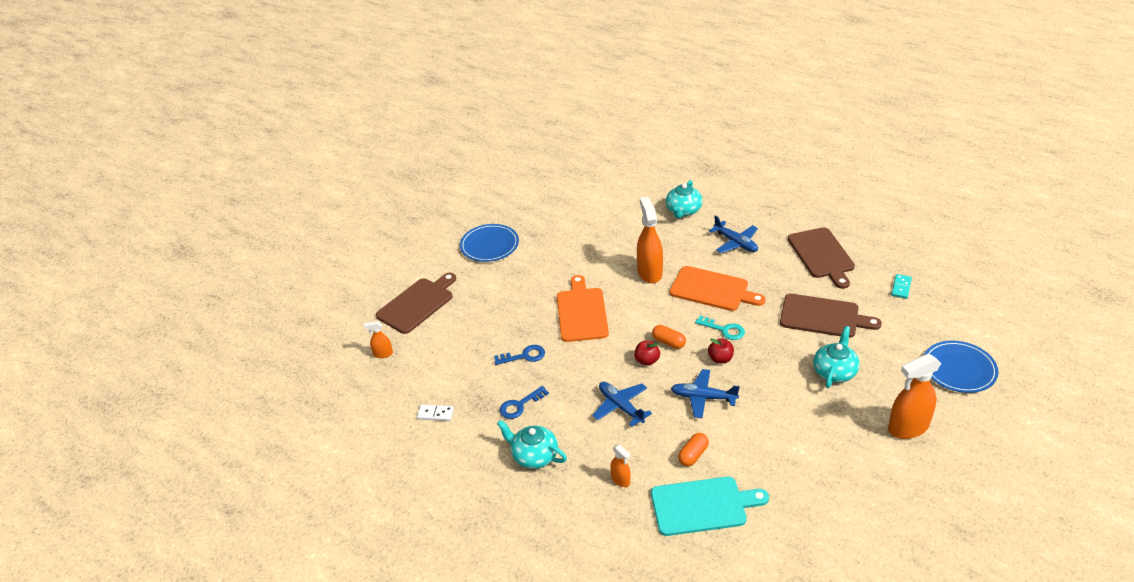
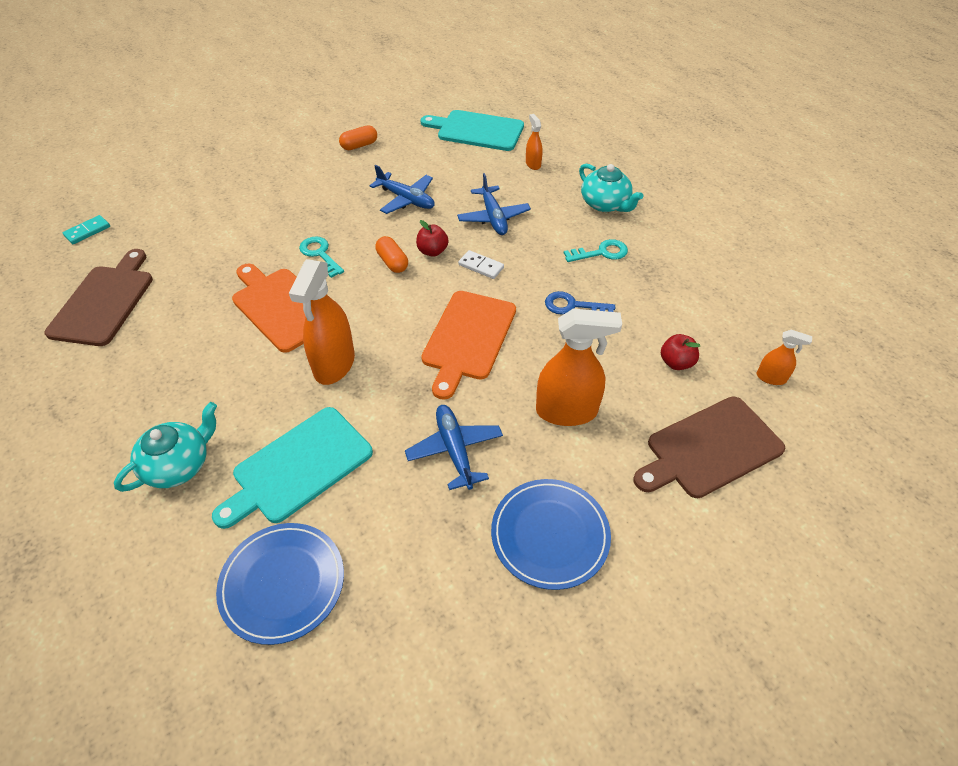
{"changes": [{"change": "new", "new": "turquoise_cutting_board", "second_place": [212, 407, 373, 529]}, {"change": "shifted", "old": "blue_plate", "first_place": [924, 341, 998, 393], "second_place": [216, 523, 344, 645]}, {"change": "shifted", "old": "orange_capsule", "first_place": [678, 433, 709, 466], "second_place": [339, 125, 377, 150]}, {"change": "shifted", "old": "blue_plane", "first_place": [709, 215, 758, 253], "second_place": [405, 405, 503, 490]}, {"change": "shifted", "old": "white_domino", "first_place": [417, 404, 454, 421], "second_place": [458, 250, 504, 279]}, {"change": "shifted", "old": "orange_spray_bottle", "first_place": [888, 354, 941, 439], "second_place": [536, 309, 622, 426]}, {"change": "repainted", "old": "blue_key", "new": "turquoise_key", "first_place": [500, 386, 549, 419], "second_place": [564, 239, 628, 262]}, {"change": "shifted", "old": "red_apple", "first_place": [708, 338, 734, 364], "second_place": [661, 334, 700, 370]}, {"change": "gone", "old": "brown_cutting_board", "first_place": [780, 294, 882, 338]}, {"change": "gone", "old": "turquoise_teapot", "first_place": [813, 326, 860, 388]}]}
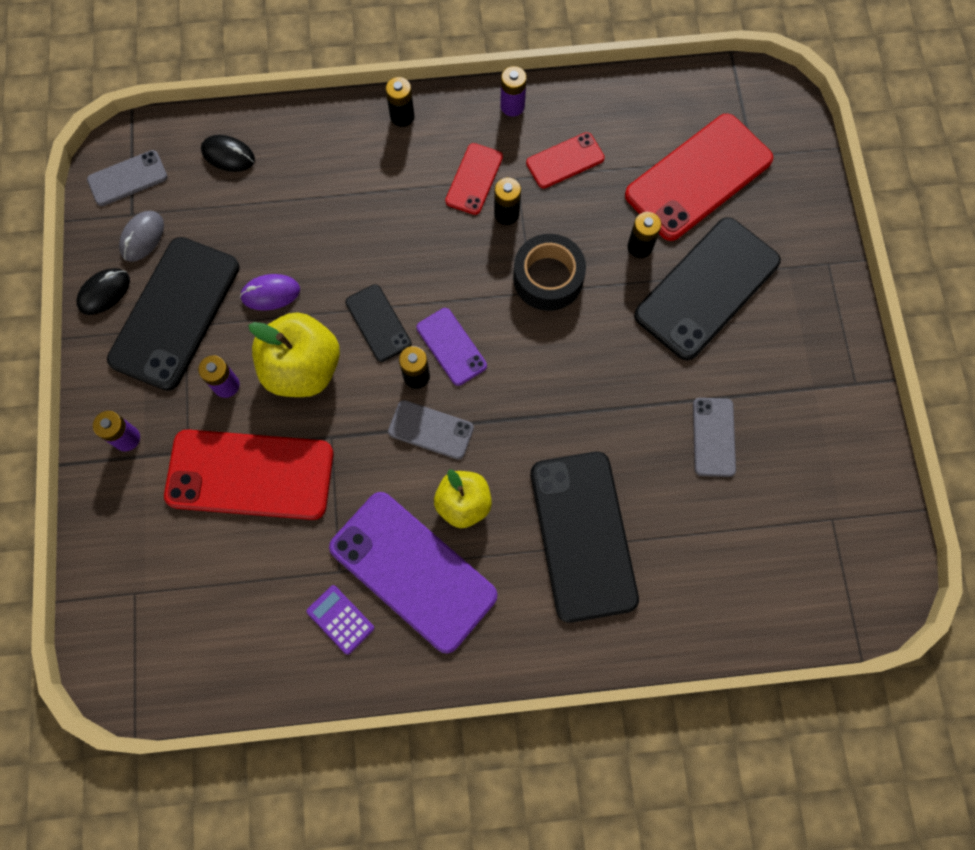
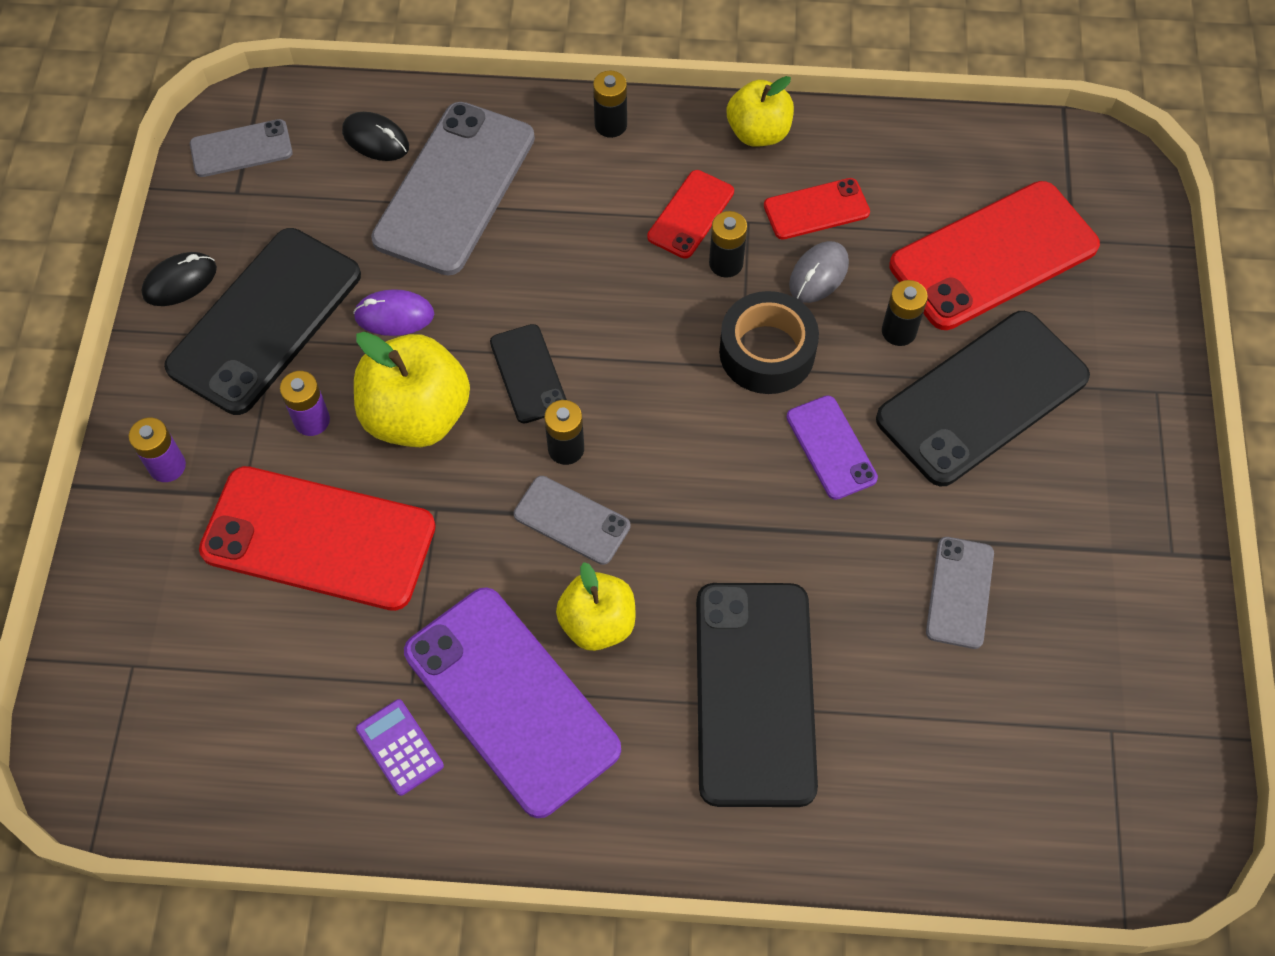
{"changes": [{"change": "new", "new": "grey_phone", "second_place": [371, 102, 535, 276]}, {"change": "swapped", "old": "purple_battery", "new": "yellow_apple", "first_place": [500, 66, 527, 117], "second_place": [727, 76, 794, 147]}, {"change": "shifted", "old": "purple_phone", "first_place": [417, 308, 487, 386], "second_place": [786, 395, 878, 500]}, {"change": "shifted", "old": "grey_mouse", "first_place": [119, 211, 164, 262], "second_place": [789, 241, 849, 303]}]}
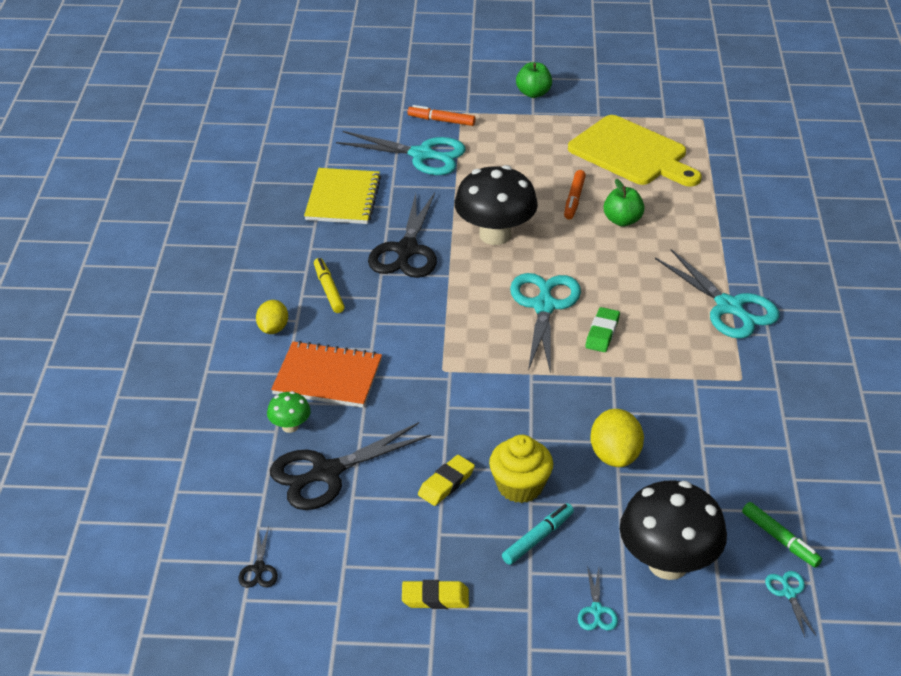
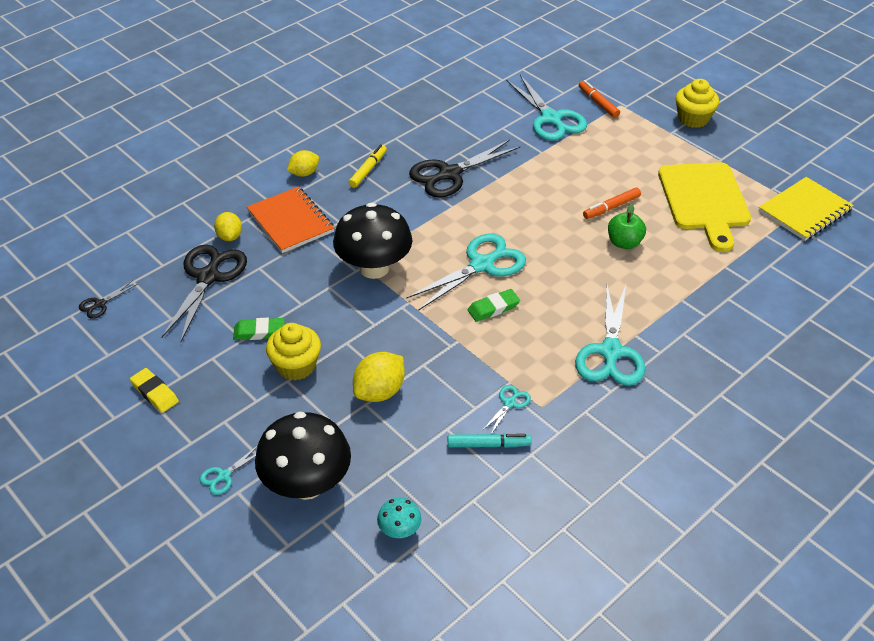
{"changes": [{"change": "rotated", "old": "black_scissors", "first_place": [270, 422, 431, 510], "second_place": [161, 244, 247, 342], "degrees": 90}, {"change": "swapped", "old": "green_mushroom", "new": "yellow_lemon", "first_place": [267, 391, 311, 433], "second_place": [214, 212, 242, 241]}, {"change": "repainted", "old": "yellow_eraser", "new": "green_eraser", "first_place": [418, 455, 475, 506], "second_place": [233, 317, 285, 340]}, {"change": "shifted", "old": "black_mushroom", "first_place": [454, 165, 538, 245], "second_place": [333, 203, 412, 279]}, {"change": "swapped", "old": "green_marker", "new": "turquoise_mushroom", "first_place": [742, 502, 822, 567], "second_place": [377, 497, 422, 538]}, {"change": "shifted", "old": "turquoise_marker", "first_place": [502, 503, 574, 565], "second_place": [448, 433, 532, 448]}, {"change": "shifted", "old": "turquoise_scissors", "first_place": [765, 571, 816, 637], "second_place": [482, 385, 531, 434]}, {"change": "swapped", "old": "green_apple", "new": "yellow_cupcake", "first_place": [516, 62, 552, 98], "second_place": [676, 79, 719, 128]}, {"change": "shifted", "old": "yellow_notebook", "first_place": [304, 168, 381, 224], "second_place": [759, 177, 854, 241]}]}
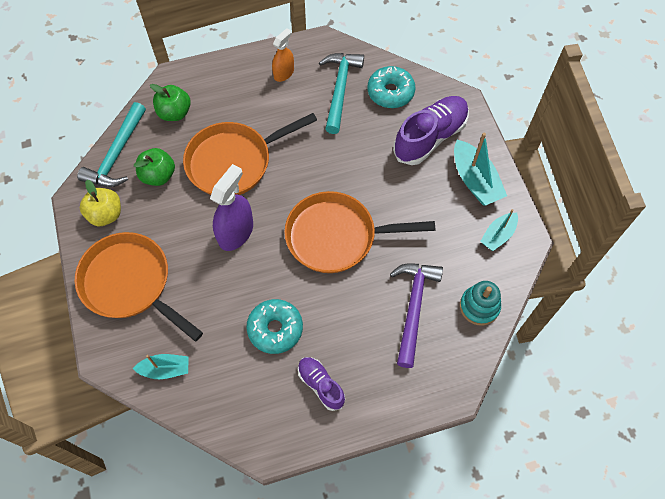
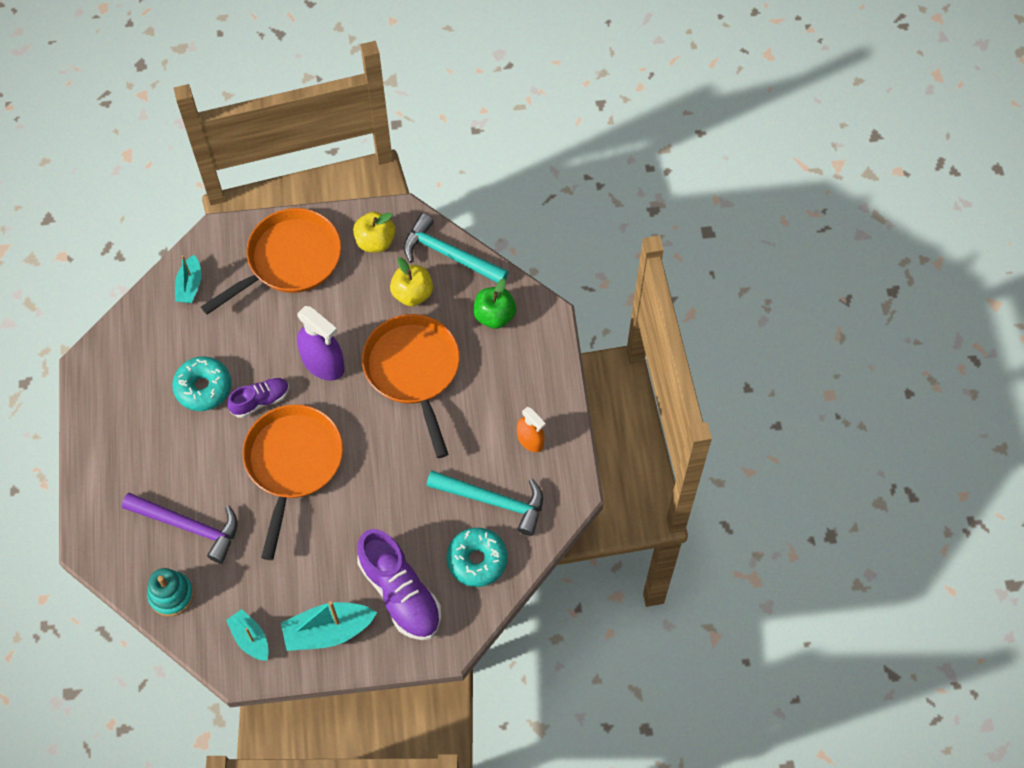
{"changes": [{"change": "shifted", "old": "purple_shoe", "first_place": [298, 357, 345, 411], "second_place": [227, 378, 289, 418]}, {"change": "repainted", "old": "green_apple", "new": "yellow_apple", "first_place": [134, 148, 175, 186], "second_place": [390, 257, 433, 306]}]}
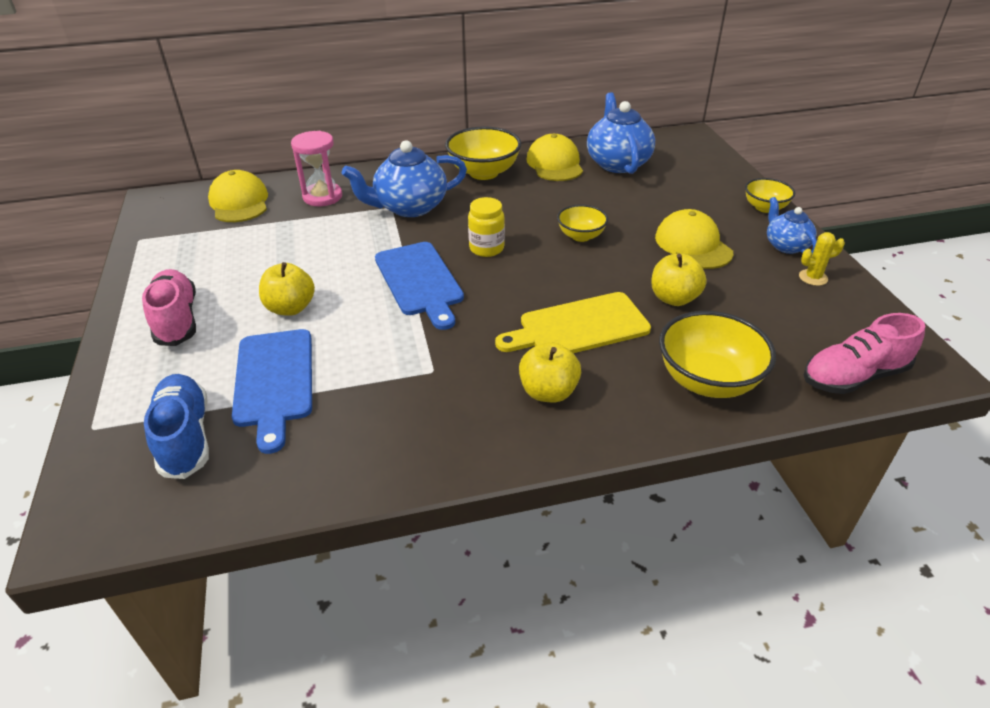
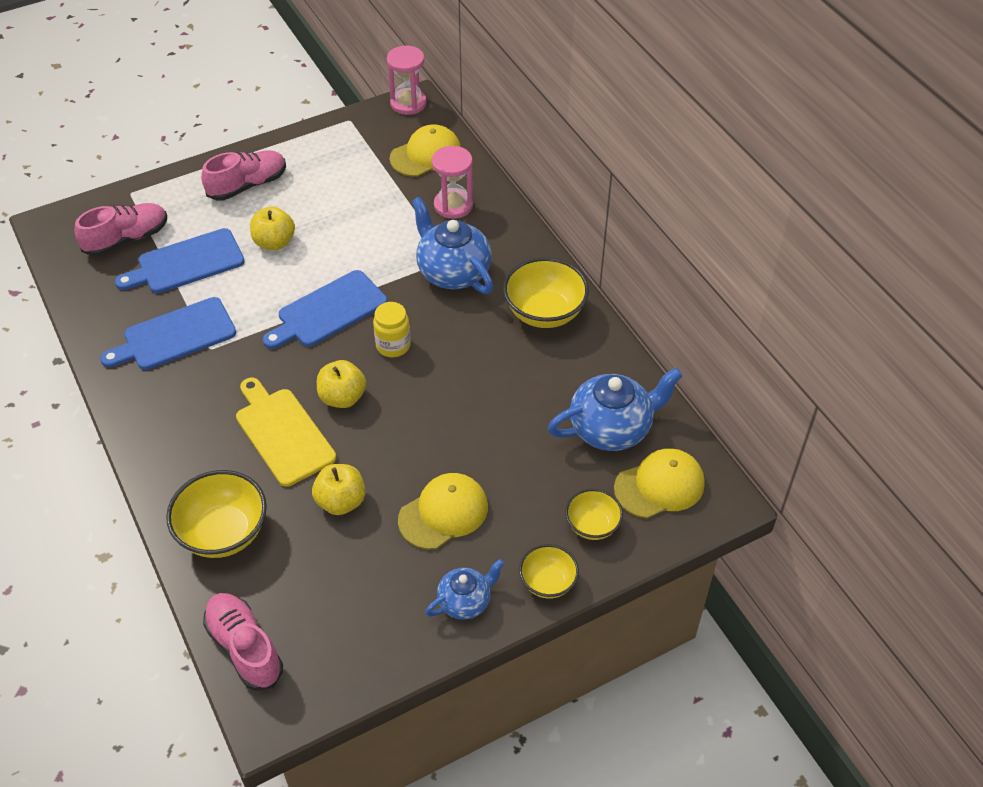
{"changes": [{"change": "repainted", "old": "blue_shoe", "new": "pink_shoe", "first_place": [144, 374, 209, 479], "second_place": [75, 203, 167, 256]}, {"change": "new", "new": "blue_cutting_board", "second_place": [100, 297, 236, 370]}, {"change": "shifted", "old": "yellow_apple", "first_place": [519, 342, 581, 402], "second_place": [317, 360, 366, 408]}, {"change": "new", "new": "pink_hourglass", "second_place": [387, 46, 427, 115]}, {"change": "shifted", "old": "yellow_bowl", "first_place": [557, 205, 608, 242], "second_place": [565, 489, 623, 540]}, {"change": "shifted", "old": "yellow_cap", "first_place": [526, 134, 583, 181], "second_place": [614, 448, 705, 518]}, {"change": "gone", "old": "yellow_cactus", "first_place": [799, 232, 845, 286]}]}
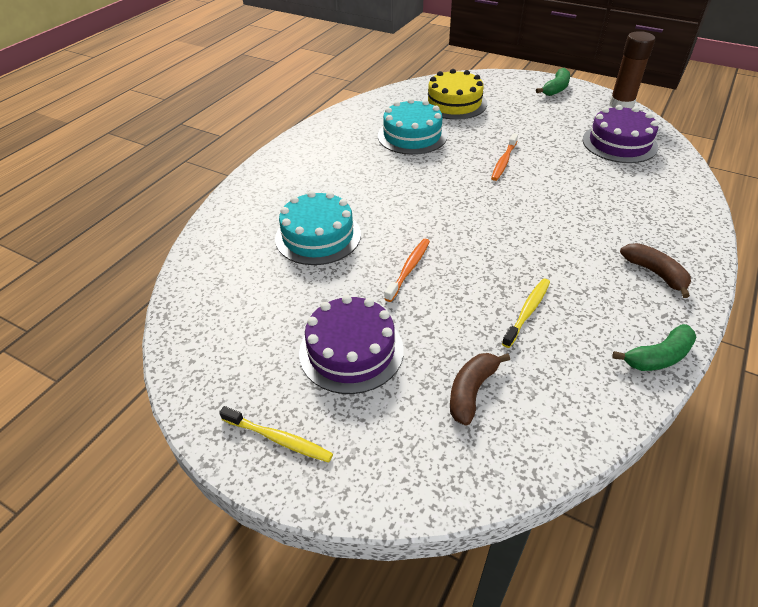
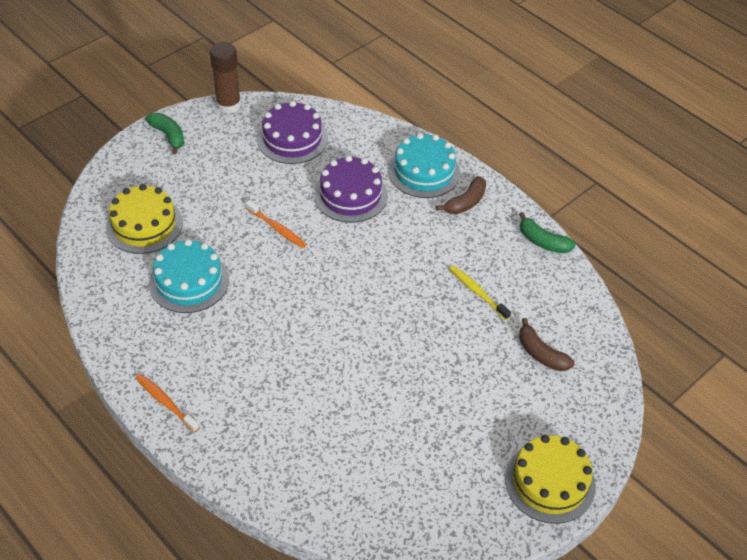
{"changes": [{"change": "shifted", "old": "orange_toothbrush", "first_place": [384, 239, 430, 302], "second_place": [136, 374, 199, 433]}, {"change": "shifted", "old": "purple_cake", "first_place": [299, 295, 404, 394], "second_place": [314, 155, 388, 223]}, {"change": "shifted", "old": "turquoise_cake", "first_place": [275, 191, 361, 265], "second_place": [388, 133, 460, 198]}, {"change": "rotated", "old": "brown_banana", "first_place": [620, 243, 691, 298], "second_place": [436, 176, 486, 214], "degrees": 150}, {"change": "swapped", "old": "yellow_toothbrush", "new": "yellow_cake", "first_place": [219, 406, 333, 462], "second_place": [505, 435, 596, 524]}, {"change": "rotated", "old": "green_banana", "first_place": [612, 324, 697, 371], "second_place": [519, 212, 576, 253], "degrees": 135}]}
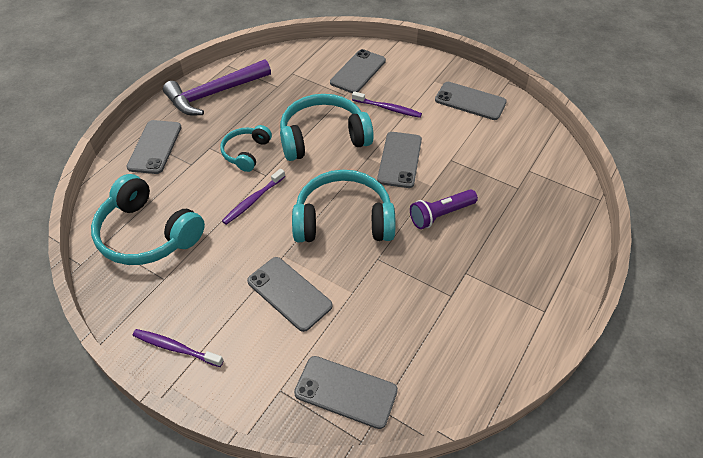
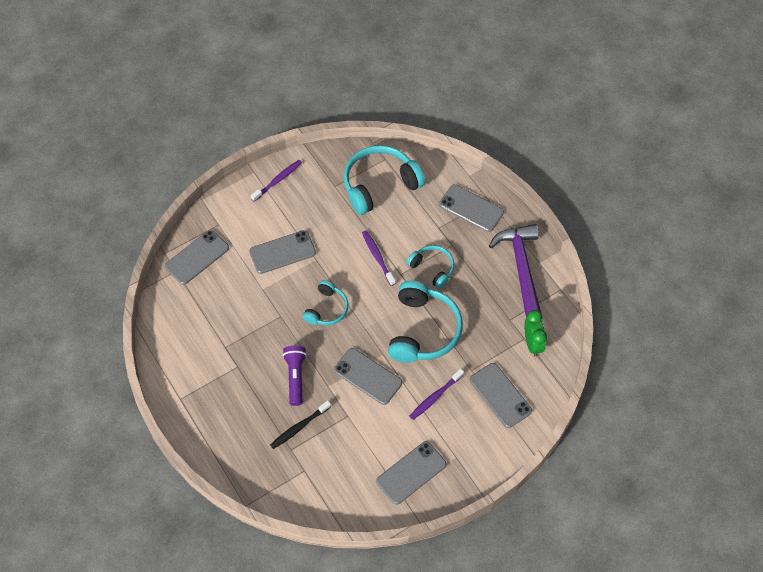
{"changes": [{"change": "new", "new": "black_toothbrush", "second_place": [270, 401, 331, 449]}, {"change": "scaled", "old": "turquoise_headphones", "first_place": [292, 170, 395, 242], "second_place": [303, 280, 348, 325], "factor": 0.57}, {"change": "new", "new": "green_clock", "second_place": [524, 310, 547, 357]}]}
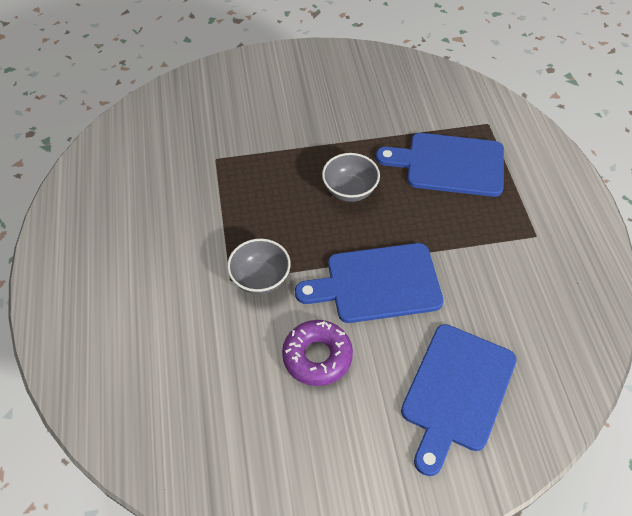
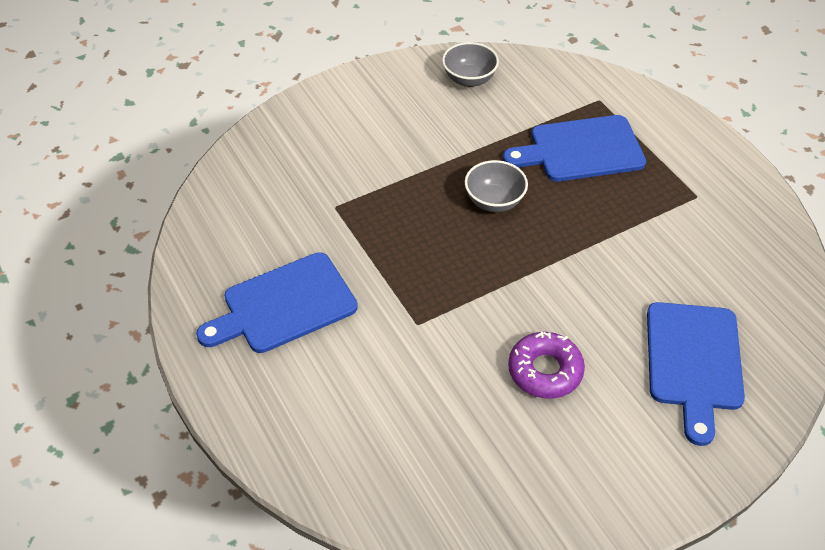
{"changes": [{"change": "shifted", "old": "blue_cutting_board", "first_place": [295, 243, 444, 323], "second_place": [196, 252, 358, 353]}, {"change": "shifted", "old": "grey_bowl", "first_place": [227, 239, 291, 294], "second_place": [442, 42, 499, 87]}]}
